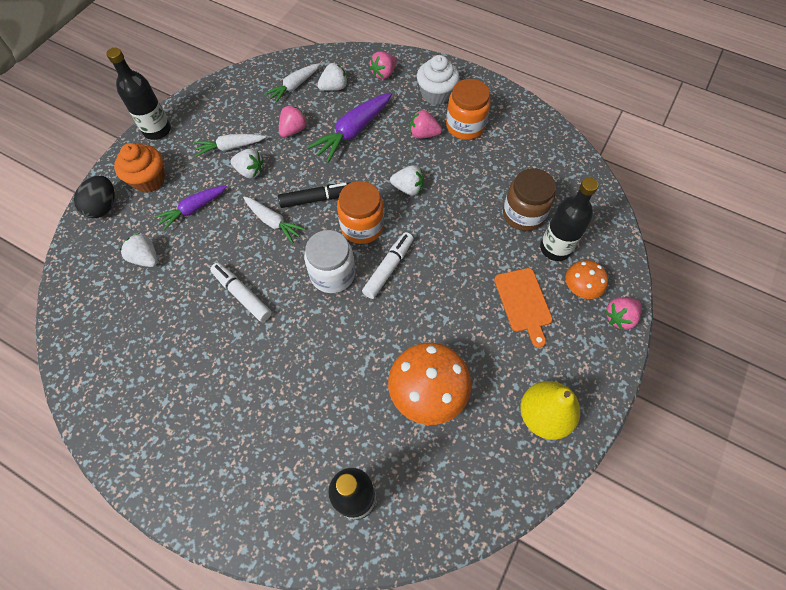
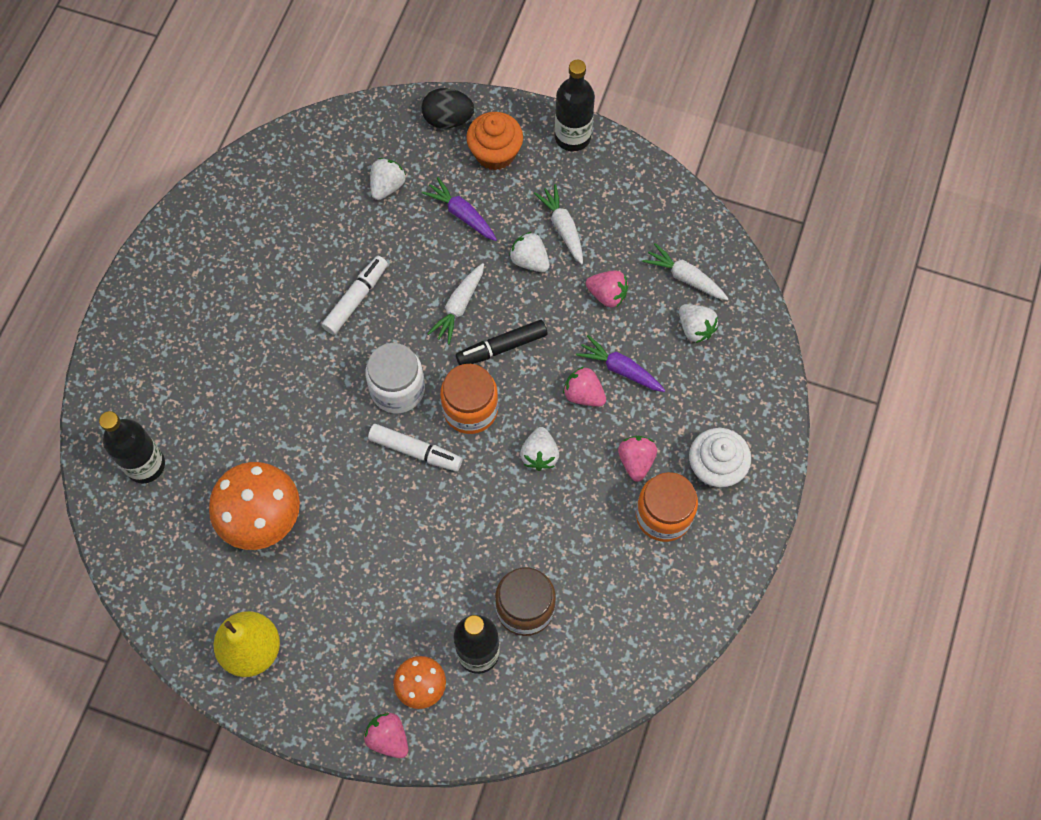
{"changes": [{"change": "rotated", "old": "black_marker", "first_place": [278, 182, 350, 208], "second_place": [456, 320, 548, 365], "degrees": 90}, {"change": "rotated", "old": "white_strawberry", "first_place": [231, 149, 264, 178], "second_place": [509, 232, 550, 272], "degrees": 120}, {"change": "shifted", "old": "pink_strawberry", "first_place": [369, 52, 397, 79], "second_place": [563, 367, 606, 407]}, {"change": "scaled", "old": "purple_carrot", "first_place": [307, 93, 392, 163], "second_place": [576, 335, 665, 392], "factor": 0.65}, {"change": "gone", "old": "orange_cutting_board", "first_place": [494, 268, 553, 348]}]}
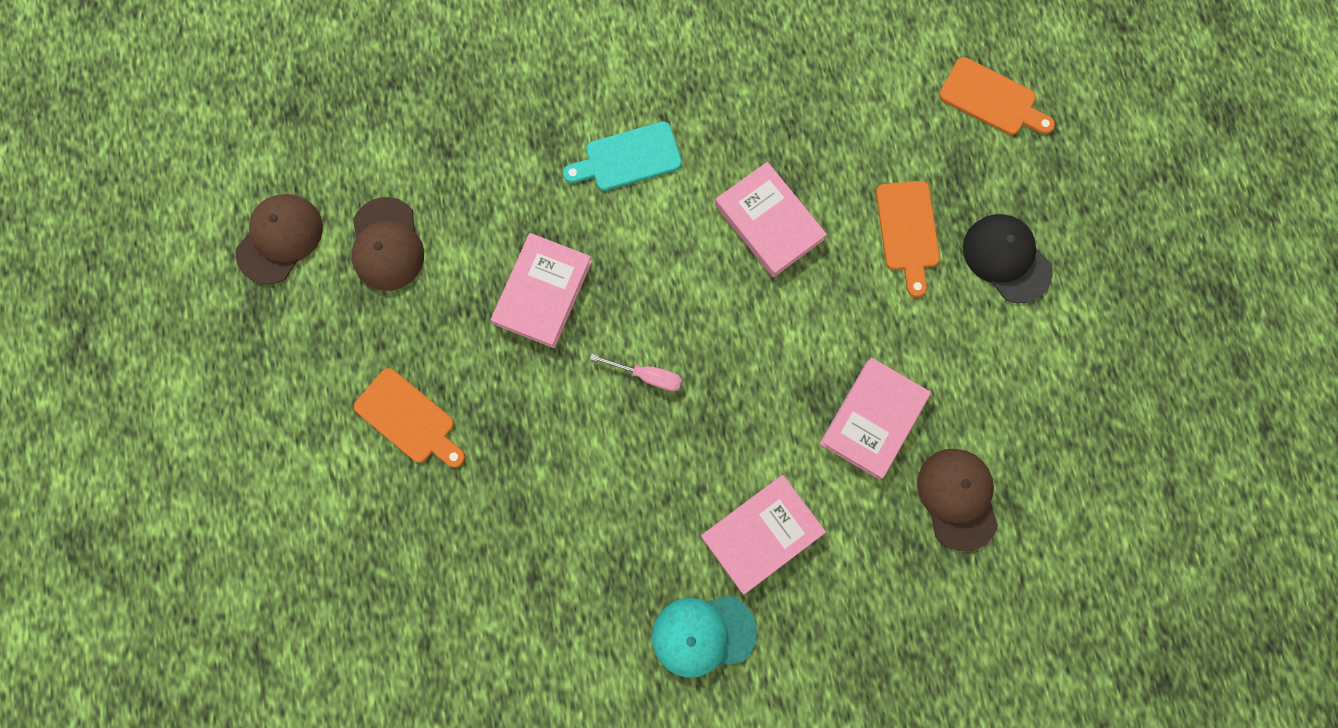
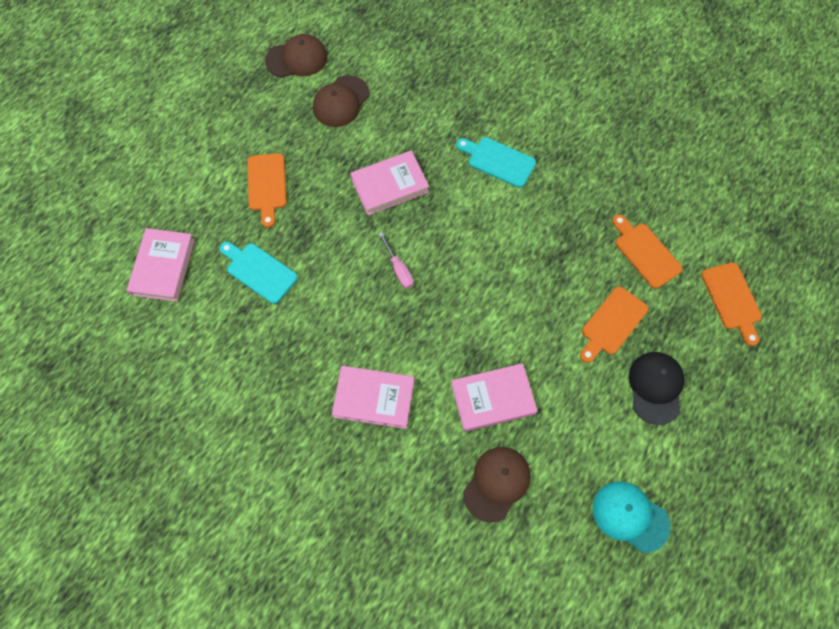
{"changes": [{"change": "shifted", "old": "pink_book", "first_place": [715, 162, 827, 277], "second_place": [127, 228, 195, 302]}, {"change": "new", "new": "turquoise_cutting_board", "second_place": [220, 242, 298, 304]}, {"change": "shifted", "old": "turquoise_cap", "first_place": [652, 596, 757, 678], "second_place": [593, 481, 671, 553]}, {"change": "new", "new": "orange_cutting_board", "second_place": [612, 214, 683, 289]}]}
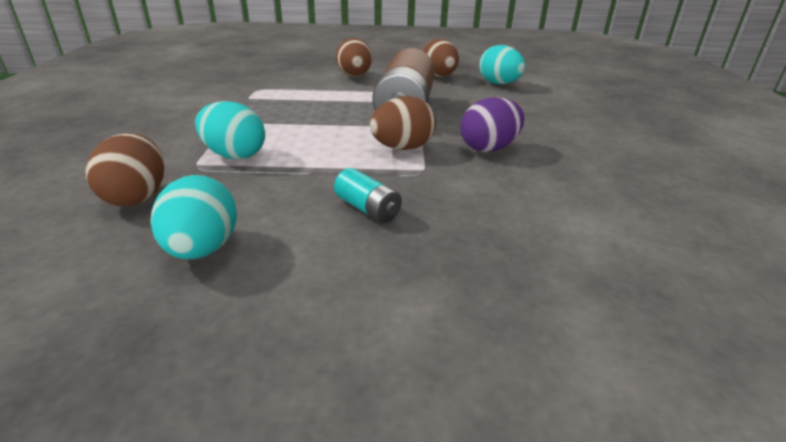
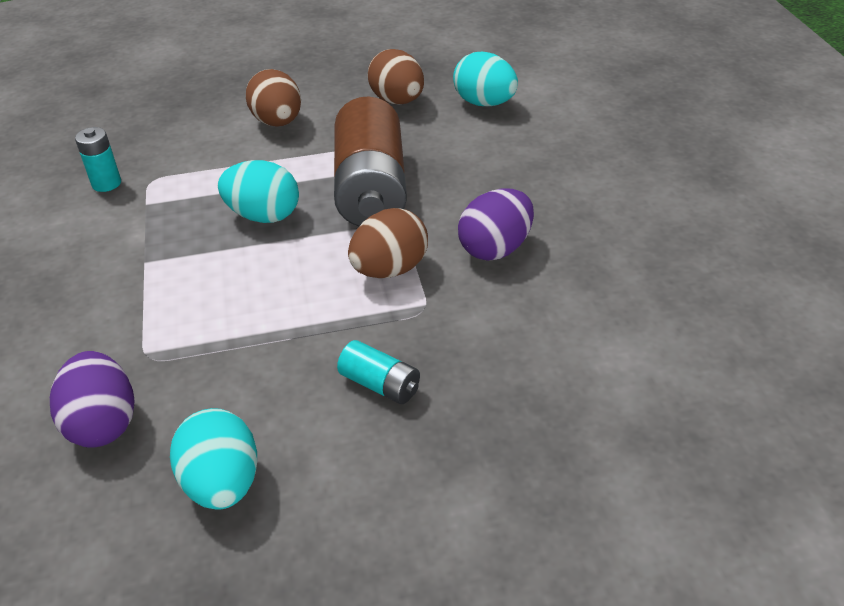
{"changes": [{"change": "repainted", "old": "brown_egg", "new": "purple_egg", "first_place": [85, 133, 164, 207], "second_place": [50, 351, 135, 448]}, {"change": "new", "new": "turquoise_battery", "second_place": [75, 127, 121, 192]}, {"change": "shifted", "old": "turquoise_egg", "first_place": [195, 101, 265, 160], "second_place": [218, 160, 299, 223]}]}
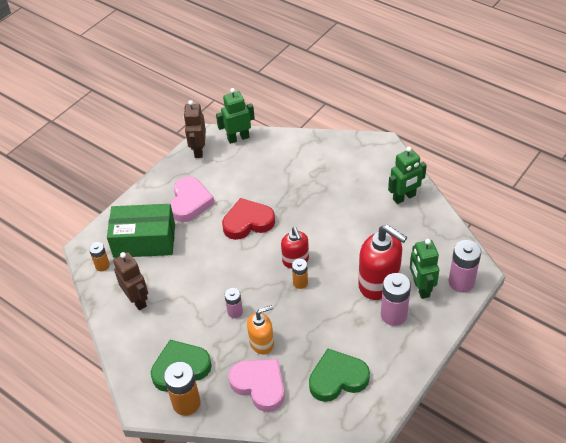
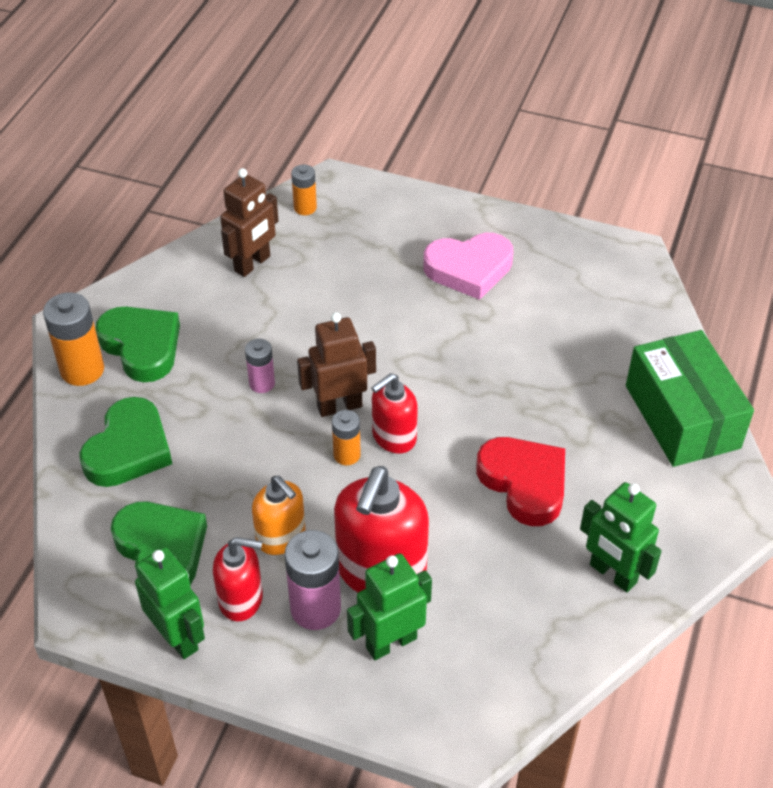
{"changes": [{"change": "repainted", "old": "pink_heart", "new": "green_heart", "first_place": [228, 359, 285, 412], "second_place": [79, 397, 172, 487]}, {"change": "shifted", "old": "green_robot", "first_place": [216, 88, 255, 144], "second_place": [135, 547, 205, 659]}, {"change": "new", "new": "red_soap_dispenser", "second_place": [213, 537, 263, 621]}, {"change": "shifted", "old": "orange_soap_dispenser", "first_place": [247, 305, 274, 354], "second_place": [252, 476, 305, 555]}, {"change": "shifted", "old": "brown_robot", "first_place": [184, 100, 206, 158], "second_place": [297, 312, 376, 417]}, {"change": "shifted", "old": "red_heart", "first_place": [222, 198, 275, 240], "second_place": [476, 437, 565, 526]}, {"change": "shifted", "old": "green_box", "first_place": [107, 204, 175, 258], "second_place": [626, 330, 754, 467]}, {"change": "gone", "old": "pink_battery", "first_place": [449, 240, 481, 293]}]}
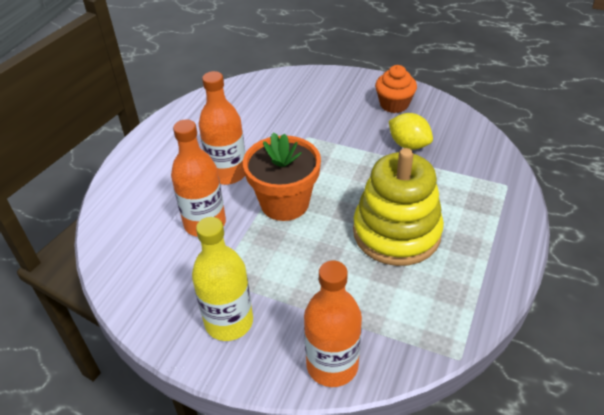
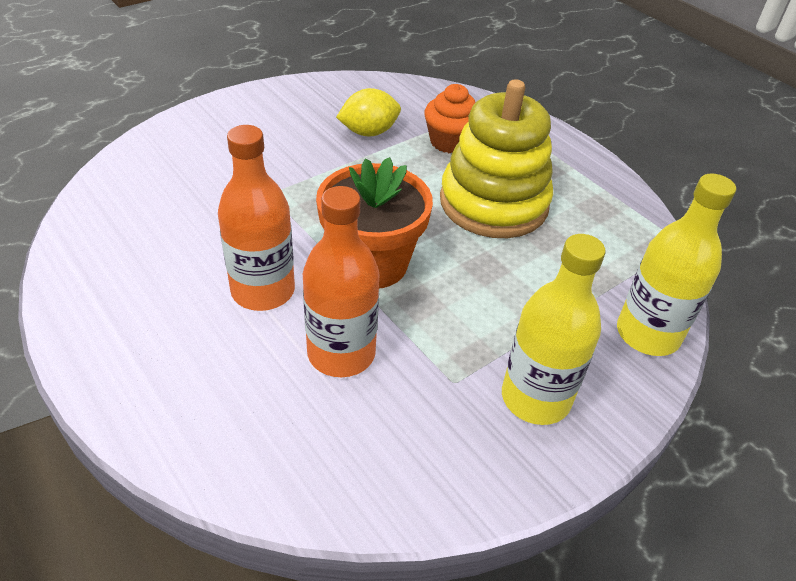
{"changes": [{"change": "shifted", "old": "orange_cupcake", "first_place": [375, 65, 417, 113], "second_place": [424, 84, 475, 153]}, {"change": "repainted", "old": "orange_bottle", "new": "yellow_bottle", "first_place": [304, 260, 362, 387], "second_place": [617, 173, 736, 356]}]}
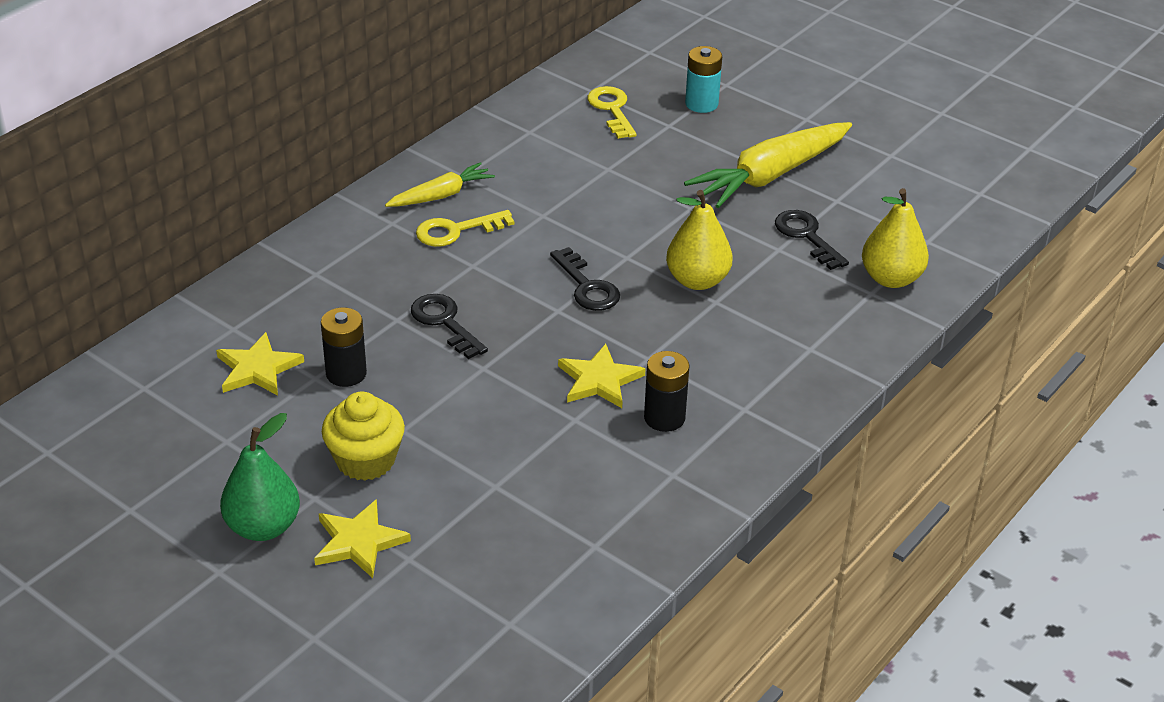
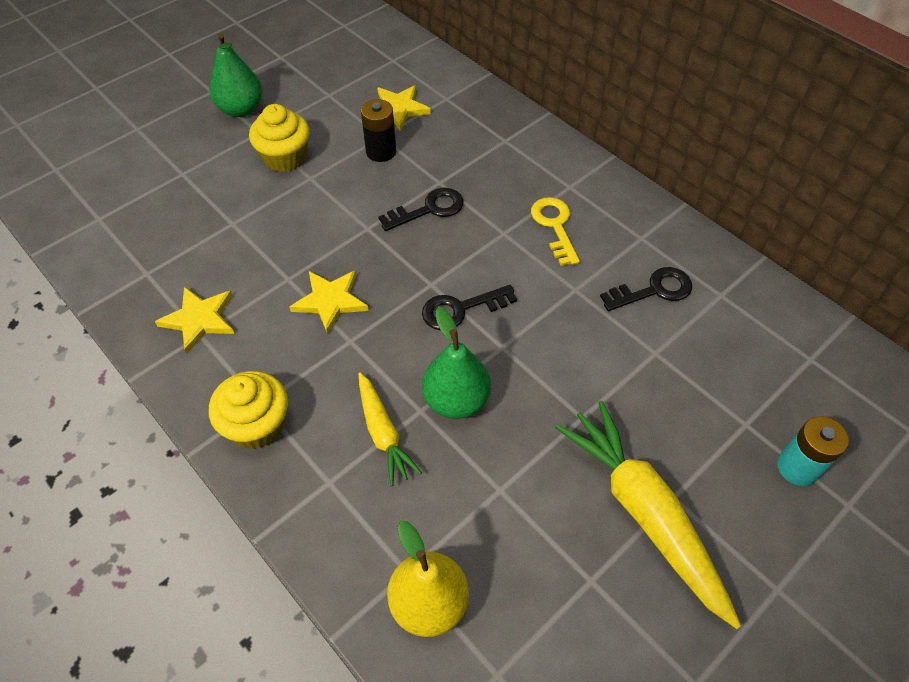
{"changes": [{"change": "shifted", "old": "yellow_star", "first_place": [314, 499, 411, 578], "second_place": [155, 286, 234, 354]}, {"change": "new", "new": "yellow_cupcake", "second_place": [209, 371, 288, 449]}, {"change": "shifted", "old": "yellow_carrot", "first_place": [385, 162, 495, 207], "second_place": [358, 372, 422, 486]}, {"change": "repainted", "old": "yellow_pear", "new": "green_pear", "first_place": [666, 190, 733, 290], "second_place": [422, 306, 491, 419]}, {"change": "shifted", "old": "black_key", "first_place": [775, 210, 849, 270], "second_place": [600, 267, 692, 311]}, {"change": "gone", "old": "yellow_key", "first_place": [587, 86, 637, 139]}, {"change": "gone", "old": "black_battery", "first_place": [644, 351, 690, 432]}]}
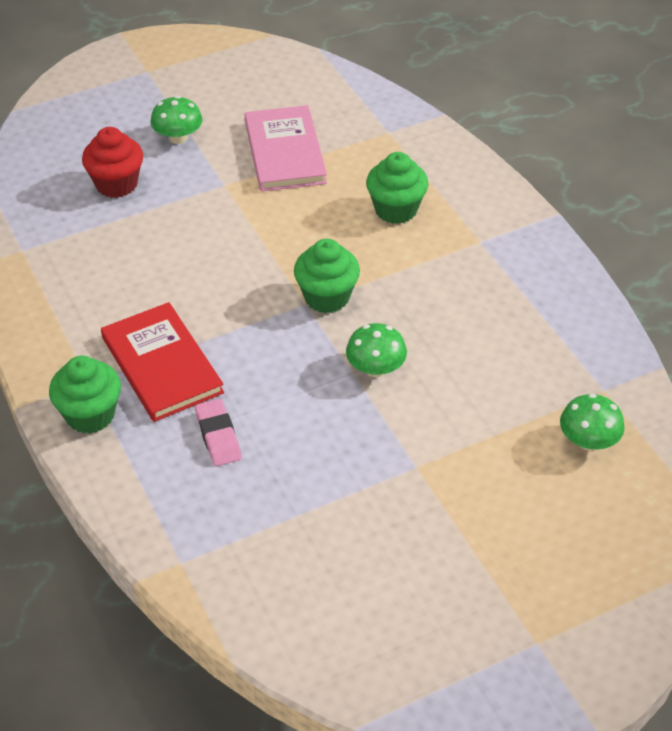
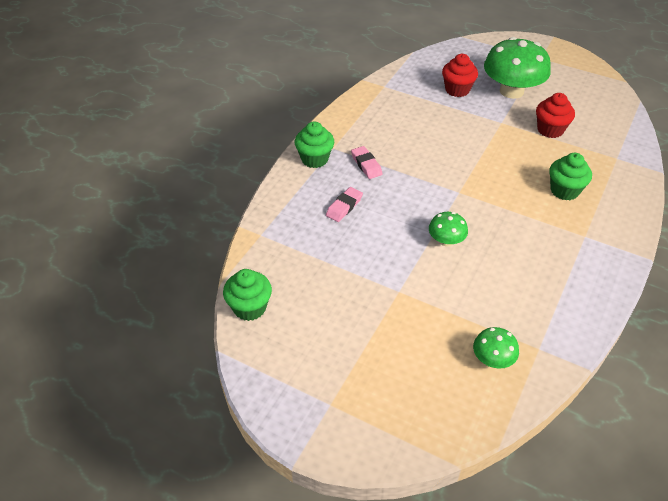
{"changes": [{"change": "shifted", "old": "green_cupcake", "first_place": [294, 239, 360, 313], "second_place": [223, 269, 272, 321]}, {"change": "swapped", "old": "red_book", "new": "pink_eraser", "first_place": [101, 302, 224, 422], "second_place": [351, 146, 383, 179]}, {"change": "scaled", "old": "green_mushroom", "first_place": [151, 96, 202, 144], "second_place": [484, 37, 551, 99], "factor": 2.05}, {"change": "swapped", "old": "pink_book", "new": "red_cupcake", "first_place": [245, 105, 327, 192], "second_place": [536, 93, 575, 138]}]}
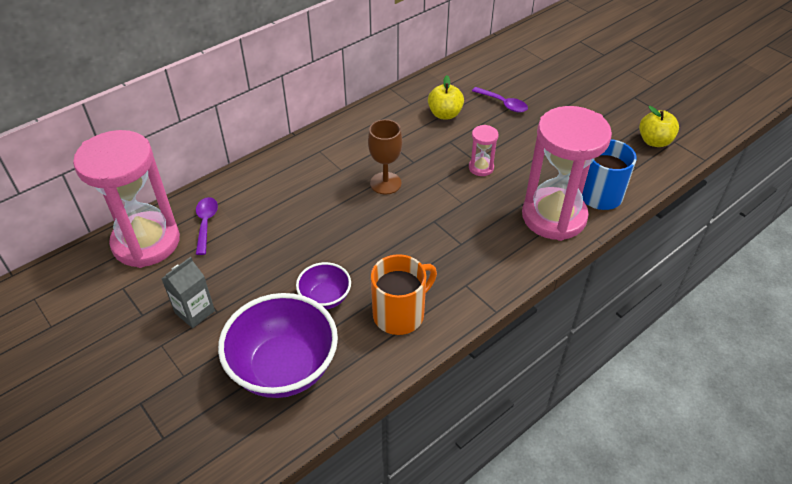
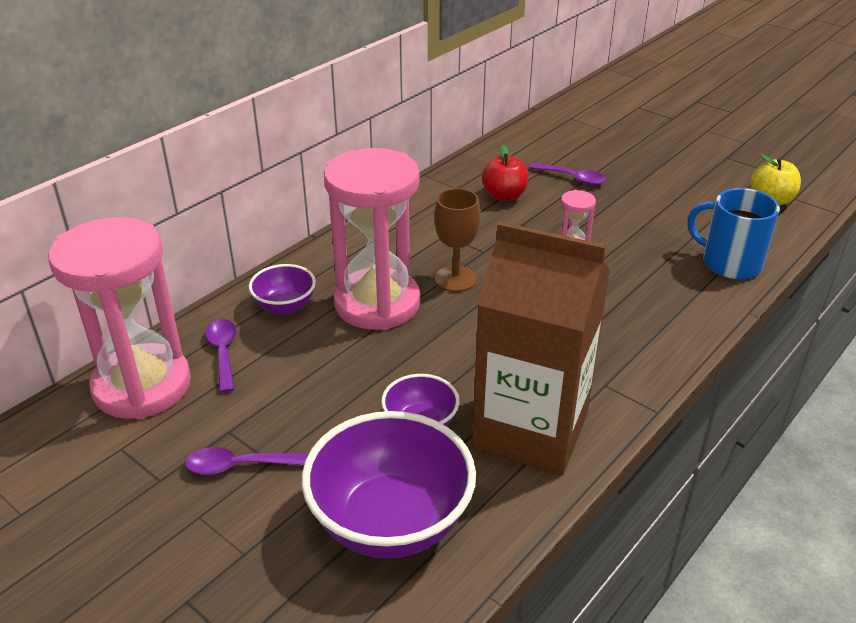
{"changes": [{"change": "swapped", "old": "grey_carton", "new": "purple_spoon", "first_place": [161, 257, 215, 328], "second_place": [185, 447, 307, 475]}, {"change": "new", "new": "purple_bowl", "second_place": [249, 264, 316, 315]}, {"change": "shifted", "old": "pink_hourglass", "first_place": [522, 106, 612, 241], "second_place": [324, 148, 420, 330]}, {"change": "swapped", "old": "orange_mug", "new": "brown_carton", "first_place": [371, 254, 437, 335], "second_place": [472, 222, 610, 475]}, {"change": "repainted", "old": "yellow_apple", "new": "red_apple", "first_place": [428, 75, 464, 119], "second_place": [482, 145, 528, 201]}]}
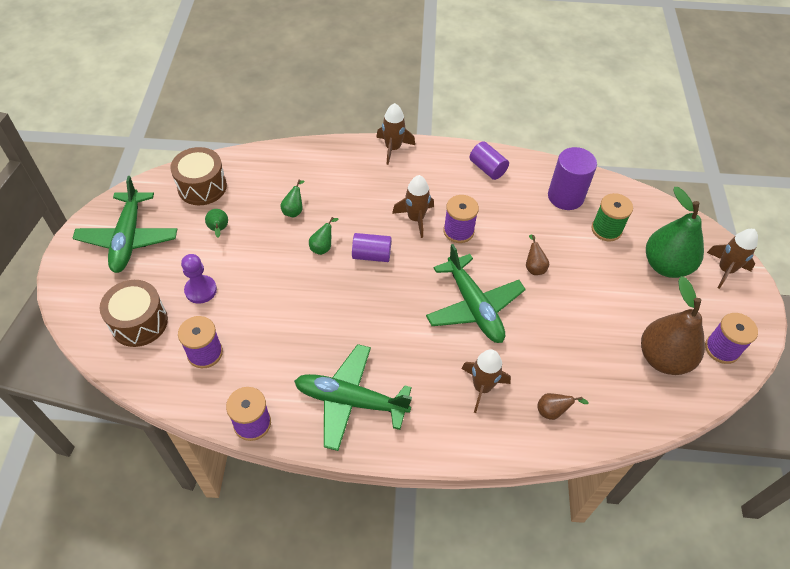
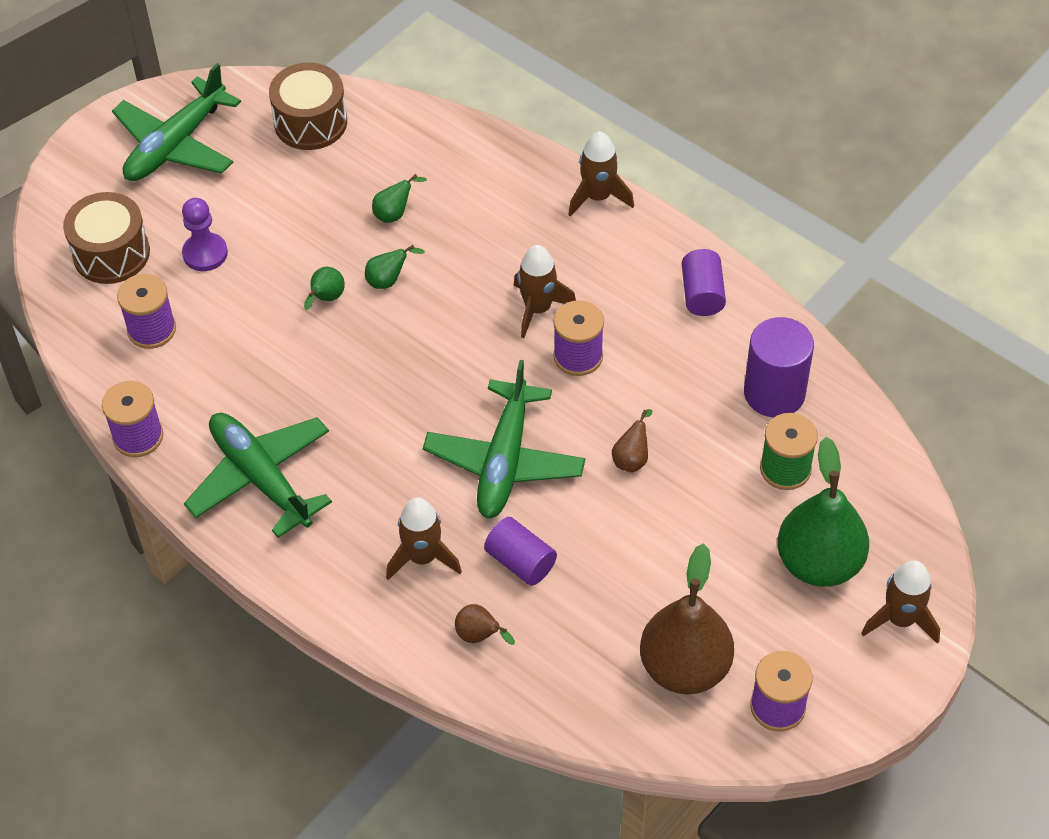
{"changes": [{"change": "shifted", "old": "green_pear", "first_place": [205, 209, 228, 238], "second_place": [304, 267, 345, 310]}, {"change": "shifted", "old": "purple_cylinder", "first_place": [352, 233, 391, 262], "second_place": [484, 517, 557, 586]}]}
